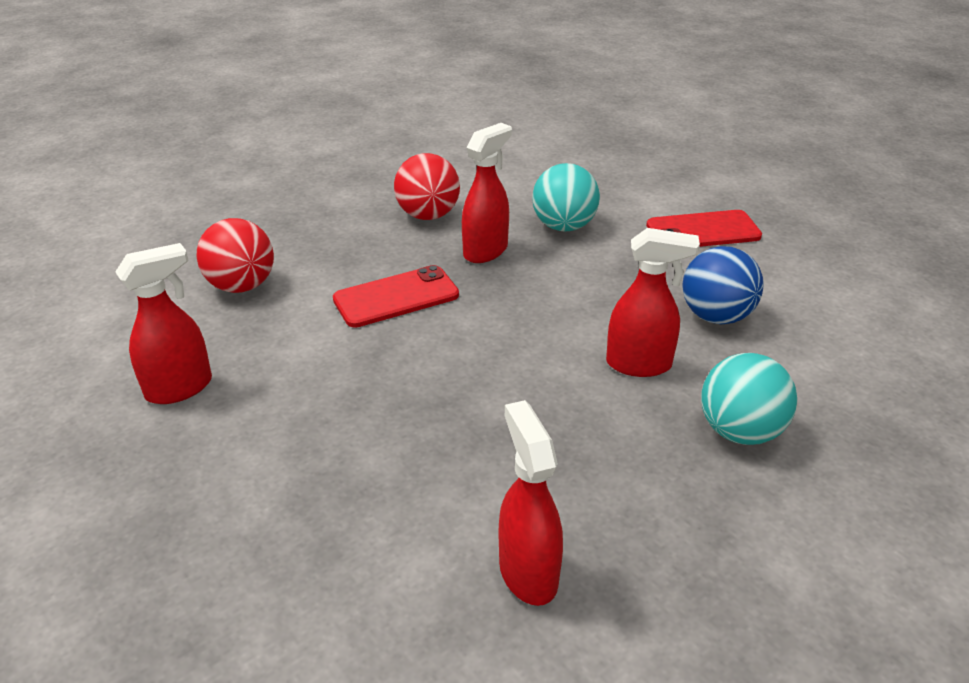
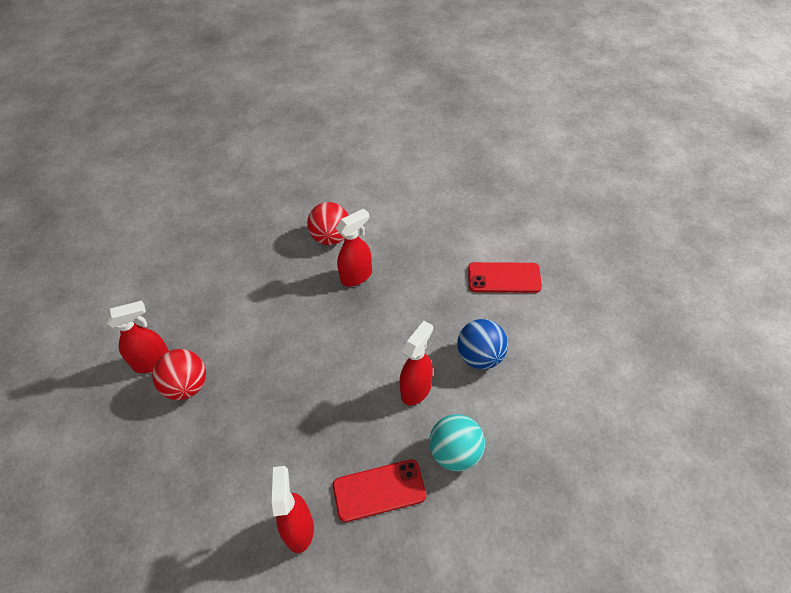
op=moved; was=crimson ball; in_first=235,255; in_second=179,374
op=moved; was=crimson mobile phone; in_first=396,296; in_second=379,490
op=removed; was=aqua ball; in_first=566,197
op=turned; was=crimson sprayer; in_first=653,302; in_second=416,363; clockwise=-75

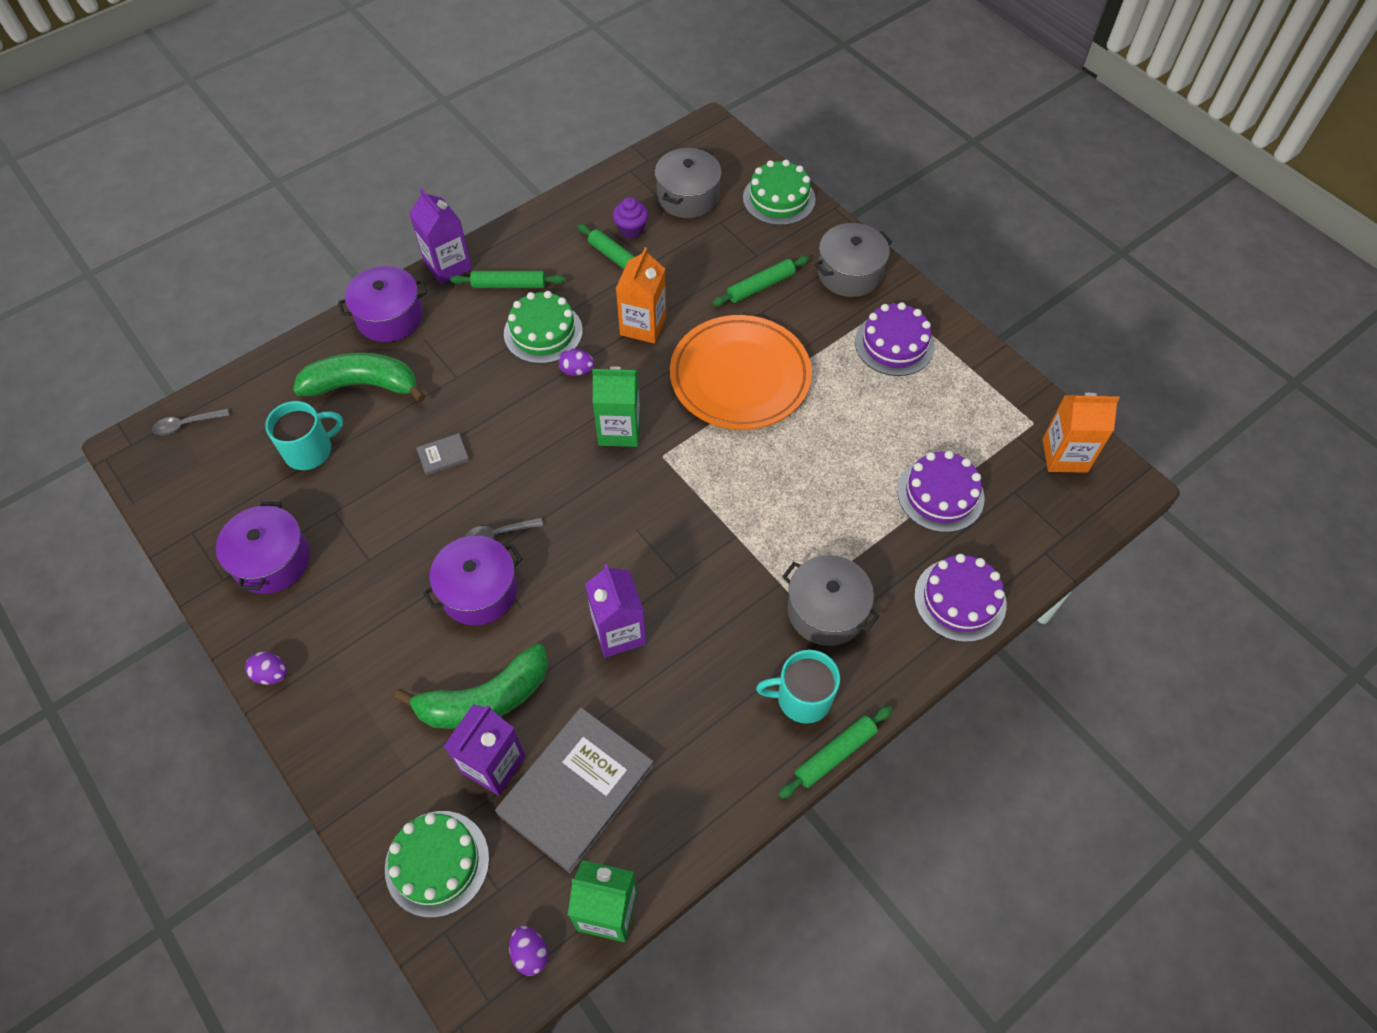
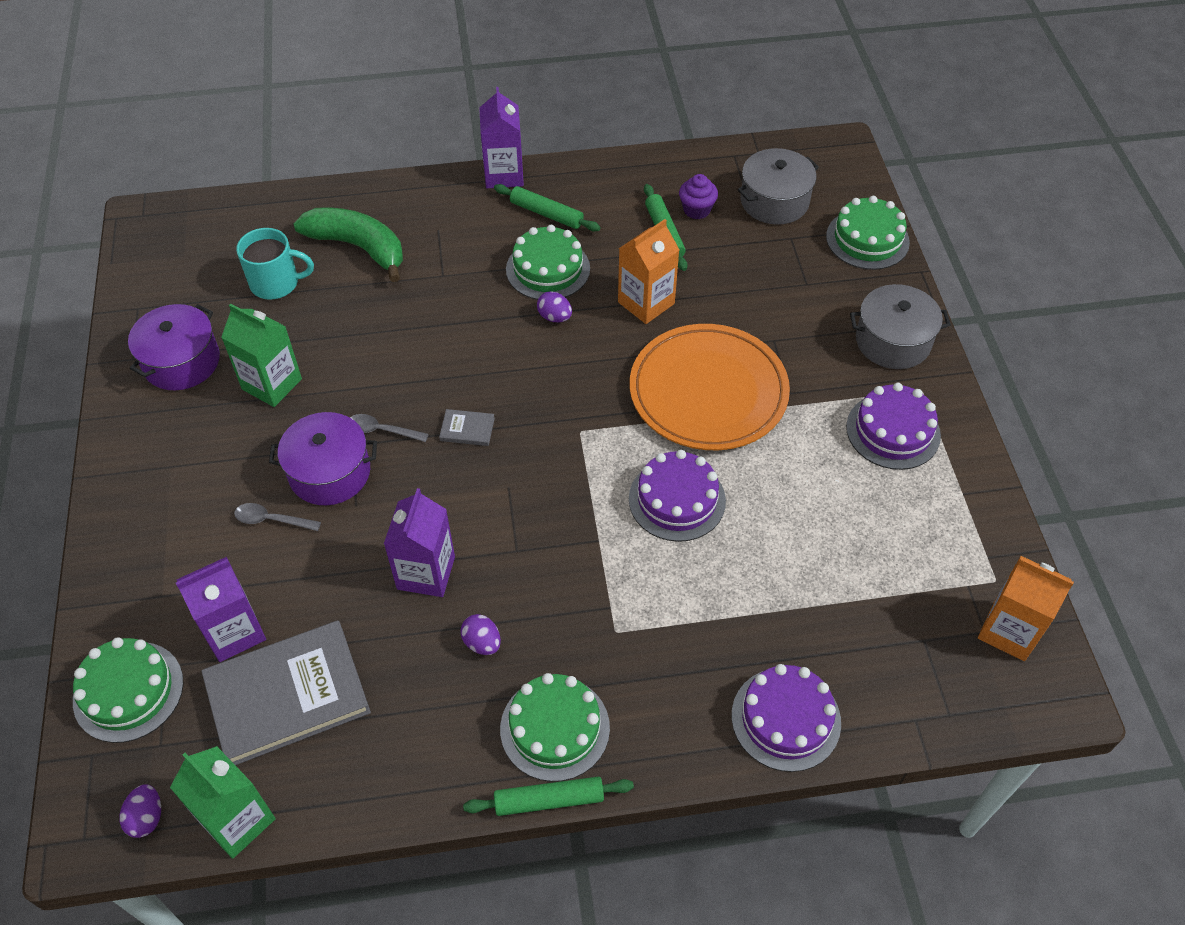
op=moved; was=ash-grey teaspoon; in_first=190,421; in_second=277,517
op=moved; was=violet egg shape; in_first=266,668; in_second=480,634
op=removed; was=violet stockpot; in_first=382,304
op=removed; was=leaf-green banana fruit; in_first=471,686
op=moved; was=ash-grey hardback; in_first=442,454; in_second=467,427
op=moved; was=leaf-green juice carton; in_first=616,406; in_second=261,355
op=removed; was=leaf-green pastry roller; in_first=761,281
op=replaced; was=aqua tea mug; now=leaf-green cake; in_first=798,687; in_second=555,727
op=removed; was=ash-grey stockpot; in_first=830,600
op=moved; was=violet cake; in_first=941,491; in_second=677,496

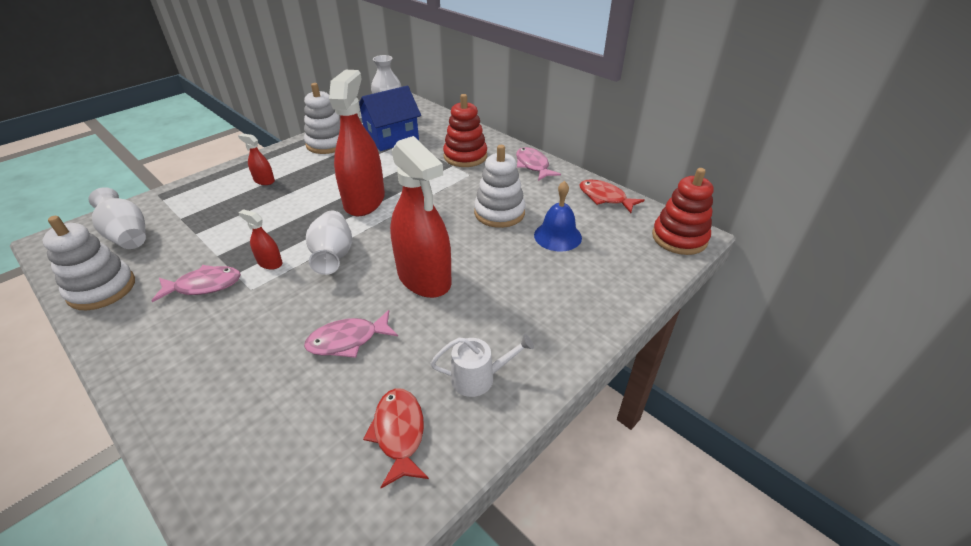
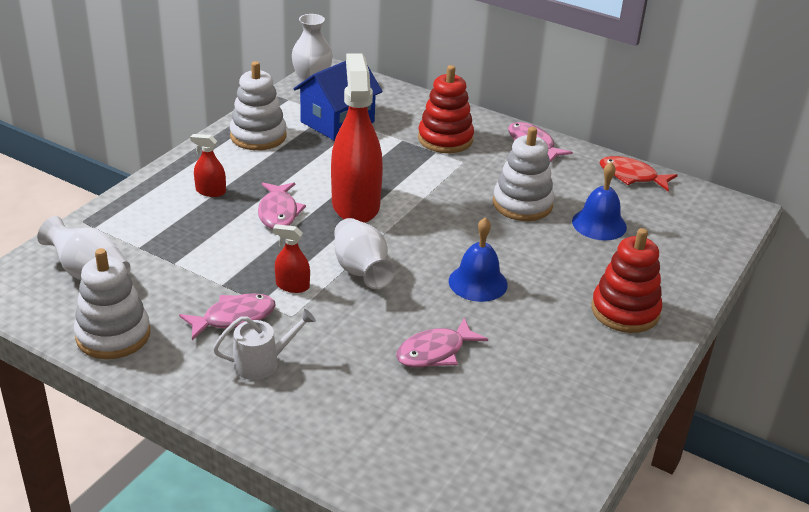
op=removed; was=crimson toy fish; in_first=396,438
op=replaced; was=crimson sprayer; now=blue hand bell; in_first=420,217; in_second=478,259
op=moved; was=white sprinkling can; in_first=482,365; in_second=264,344
op=moved; was=crimson ring stacker; in_first=683,211; in_second=626,280
op=added; now=pink toy fish; in_second=282,205

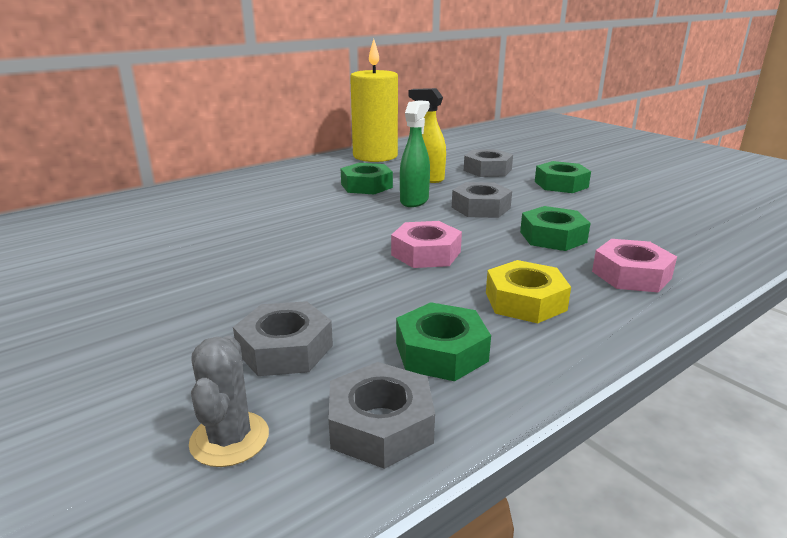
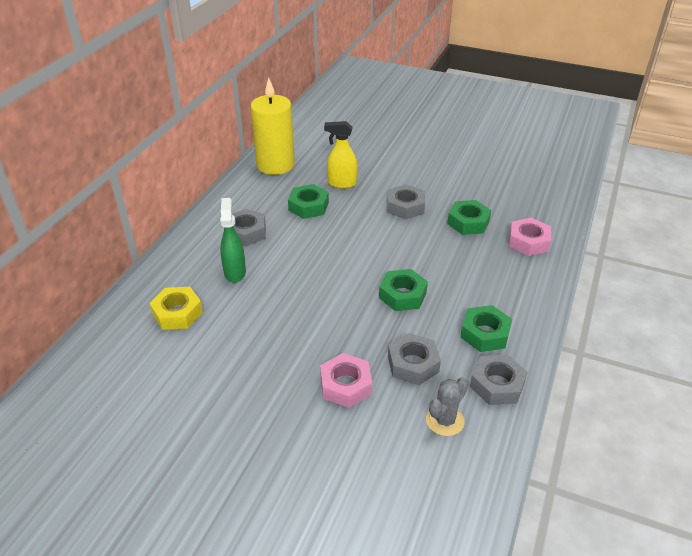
op=turned; was=ash-grey saguaro cactus; in_first=229,401; in_second=447,406; clockwise=75
op=moved; was=pink hexagon nut; in_first=426,244; in_second=346,380
op=moved; was=leaf-green sprayer; in_first=415,153; in_second=233,240
op=moved; was=ash-grey hexagon nut; in_first=488,163; in_second=249,227
op=moved; was=bright yellow hexagon nut; in_first=528,291; in_second=176,308
op=moved; was=leaf-green hexagon nut; in_first=563,177; in_second=403,290

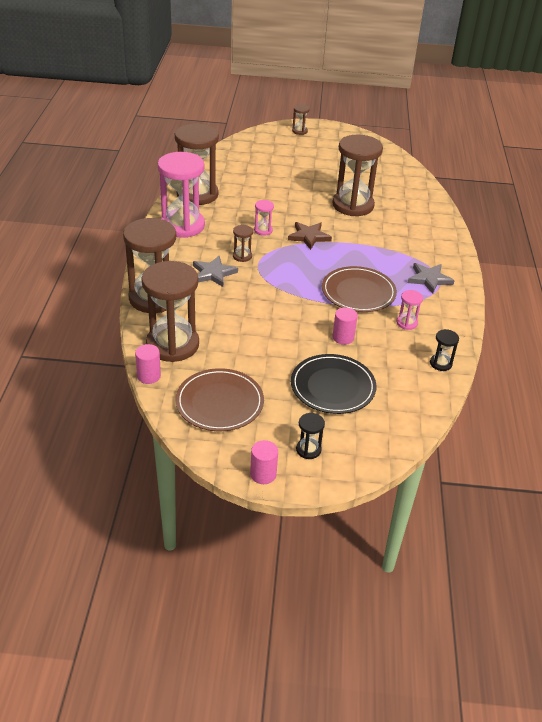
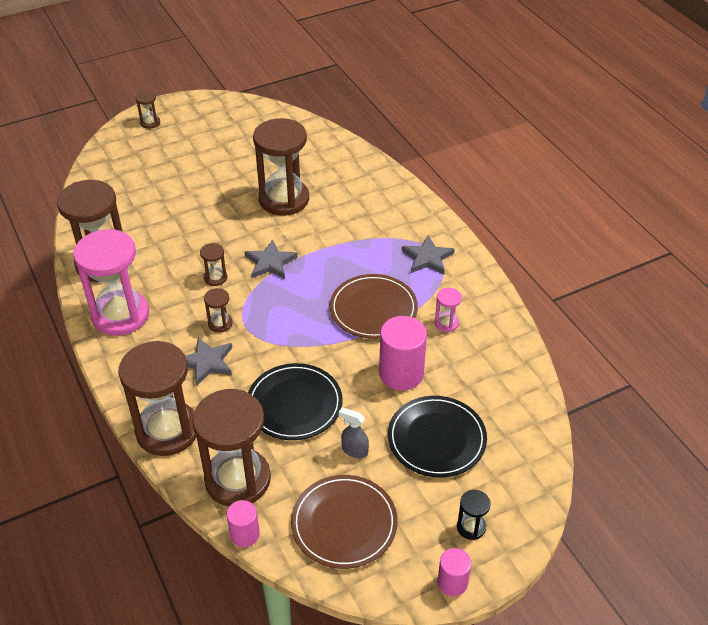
op=recoloured; was=pink hourglass; now=brown hourglass; in_first=264,218; in_second=213,264
op=recoloured; was=brown five-pointed star; now=ash-grey five-pointed star; in_first=310,236; in_second=271,259
op=resized; was=pink cylinder; in_first=345,326; in_second=403,353; ratio=1.74
op=removed; was=ebony hourglass; in_first=444,350
op=added; now=ebony plate; in_second=295,401
op=added; now=ash-grey sprayer; in_second=354,432

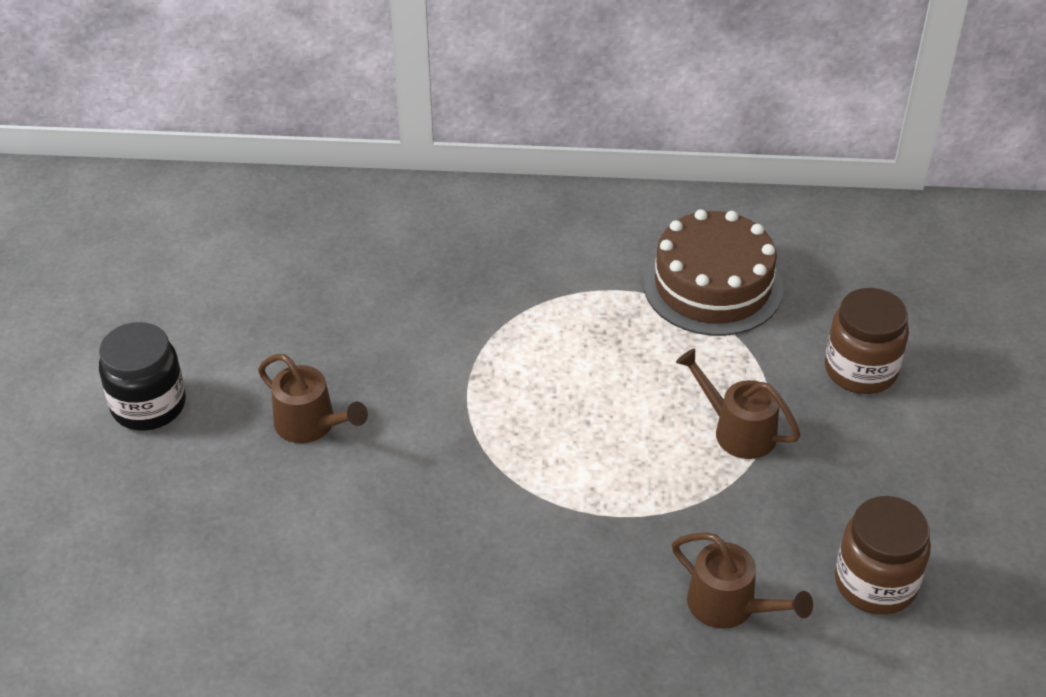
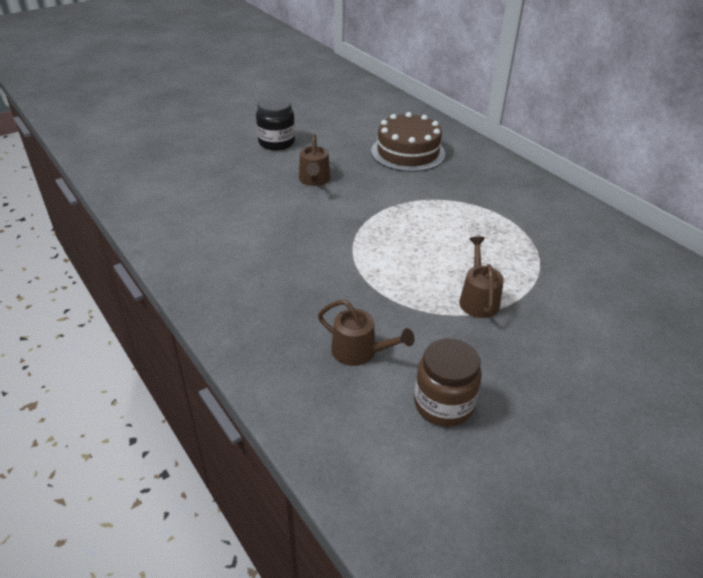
op=moved; was=brown cake; in_first=713,272; in_second=408,142
op=turned; was=brown sprinkling can; in_first=742,580; in_second=366,333; clockwise=-60
op=removed; was=brown jam jar; in_first=867,341

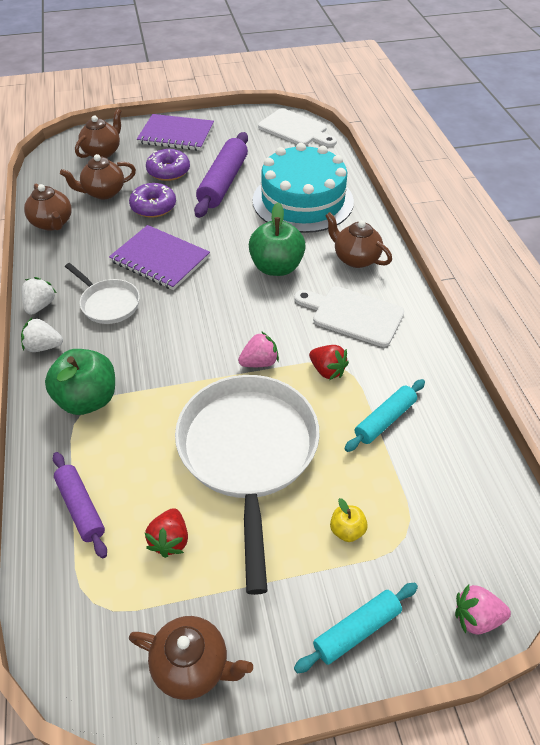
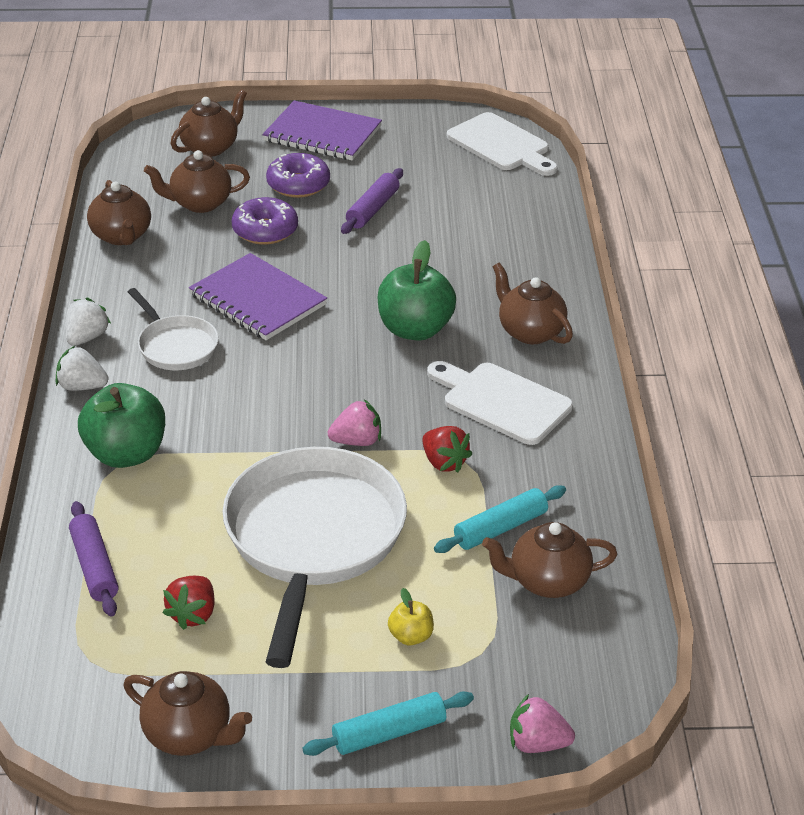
op=resized; was=violet pastry roller; in_first=221,175; in_second=372,201; ratio=0.6
op=removed; was=aqua cake; in_first=303,188
op=added; now=brown teapot; in_second=549,560

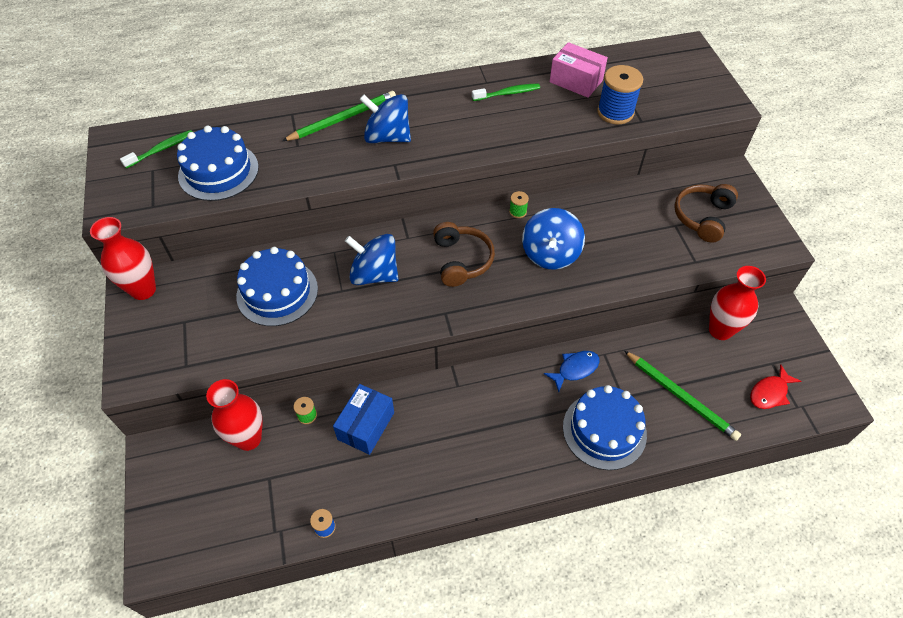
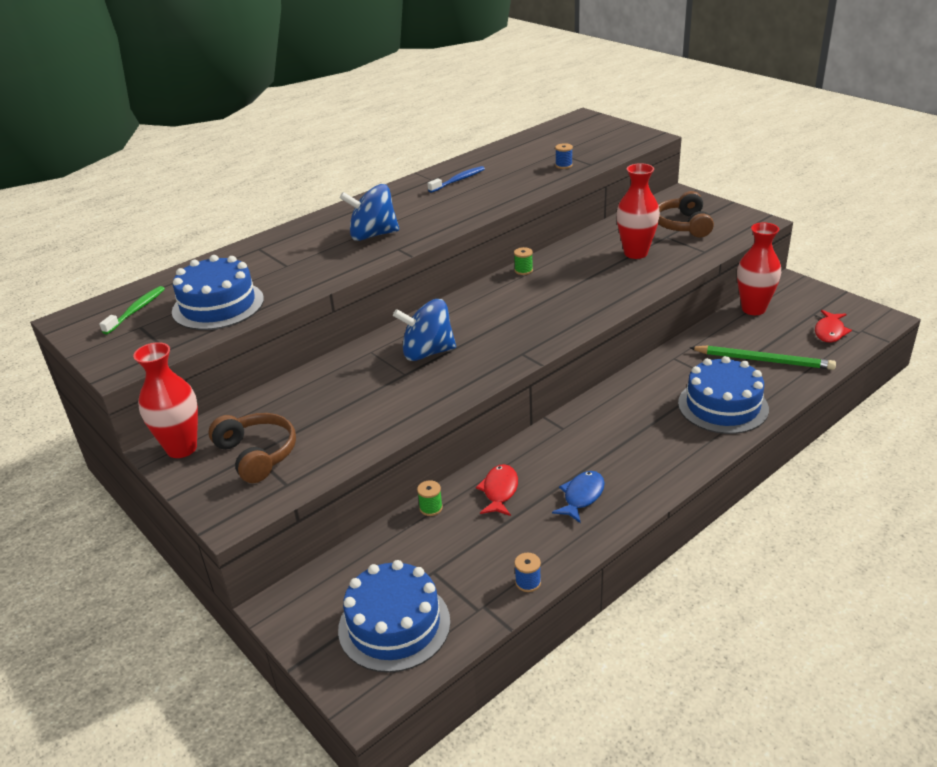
op=moved; was=crimson flower vase; in_first=234,415; in_second=638,211
op=moved; was=blue cake; in_first=277,286; in_second=394,616
op=removed; was=leaf-green lead pencil; in_first=339,116
op=replaced; was=blue parcel; now=crimson toy fish; in_first=363,419; in_second=497,490
op=moved; was=brown headphones; in_first=464,254; in_second=252,448
op=recoloured; was=leaf-green dental brush; now=blue dental brush; in_first=506,92; in_second=456,179
op=removed; was=blue whirligig; in_first=553,239
op=moved; was=blue toy fish; in_first=572,371; in_second=578,497
op=removed; was=pink parcel; in_first=579,70
op=resized; was=blue bobbin; in_first=620,94; in_second=564,156; ratio=0.48

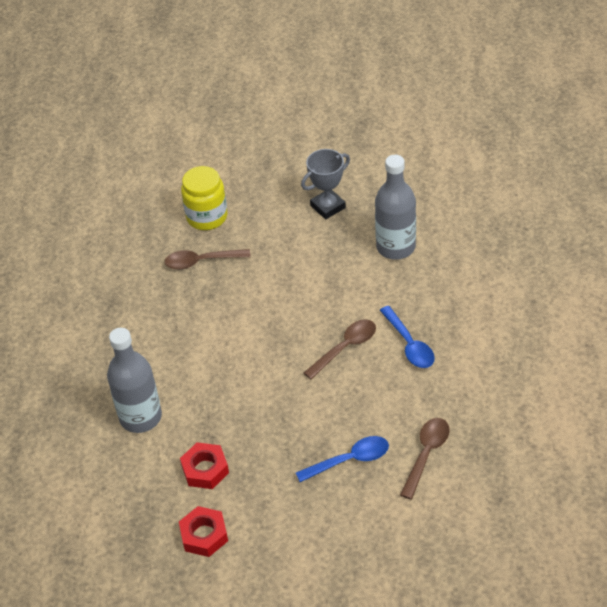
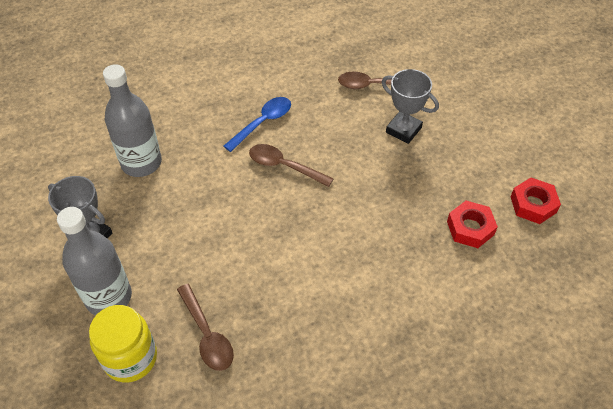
op=moved; was=ash-grey bottle; in_first=134,380; in_second=94,261
op=replaced; was=blue teaspoon; now=ash-grey trophy; in_first=342,459; in_second=410,106

